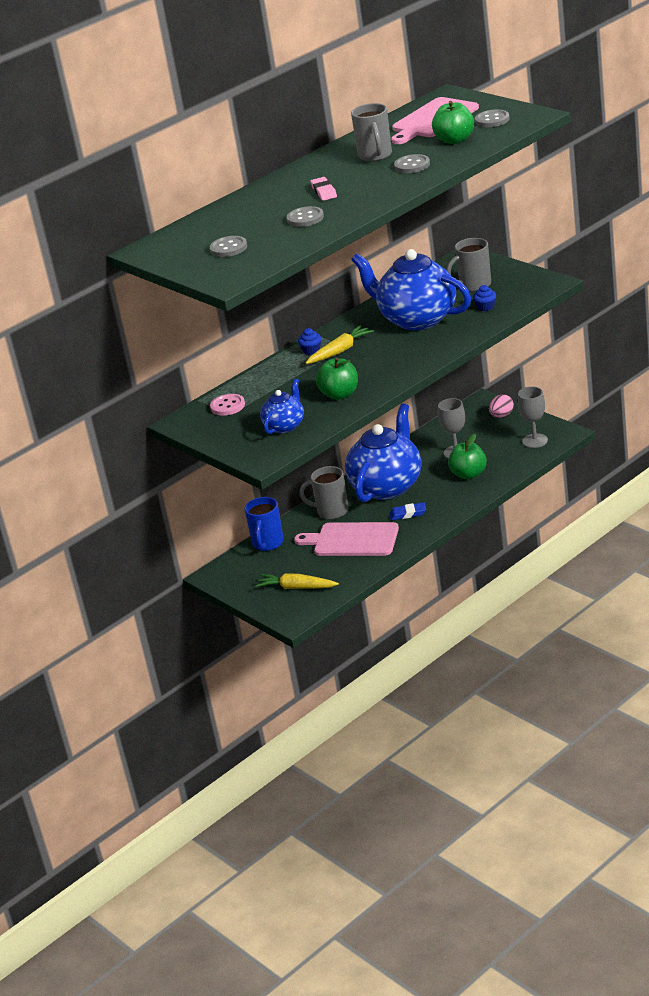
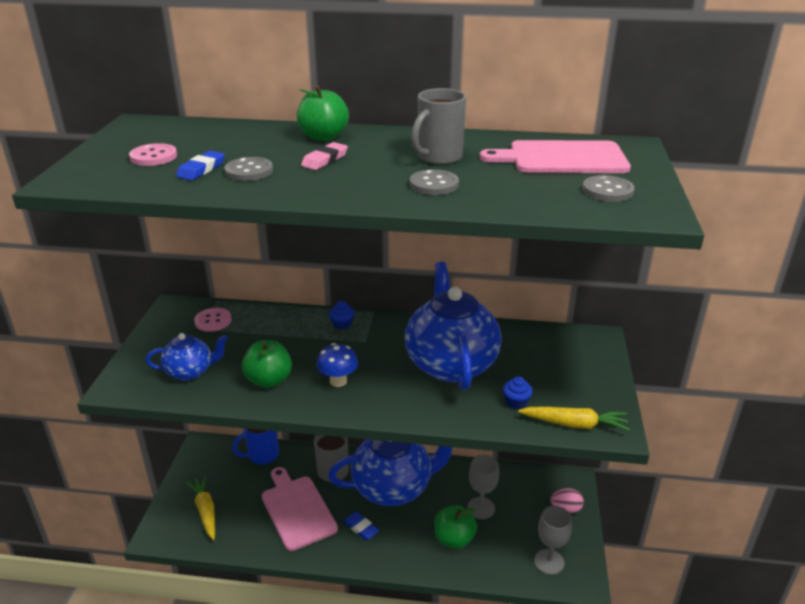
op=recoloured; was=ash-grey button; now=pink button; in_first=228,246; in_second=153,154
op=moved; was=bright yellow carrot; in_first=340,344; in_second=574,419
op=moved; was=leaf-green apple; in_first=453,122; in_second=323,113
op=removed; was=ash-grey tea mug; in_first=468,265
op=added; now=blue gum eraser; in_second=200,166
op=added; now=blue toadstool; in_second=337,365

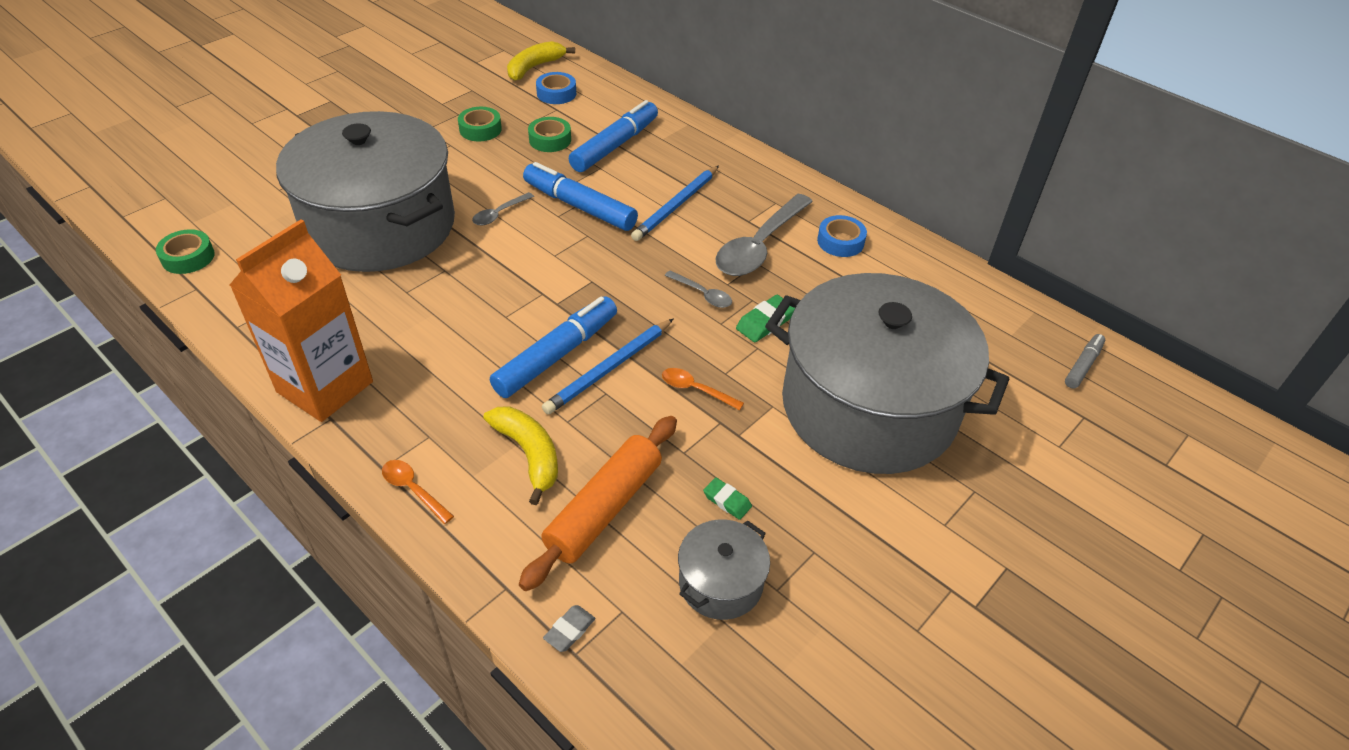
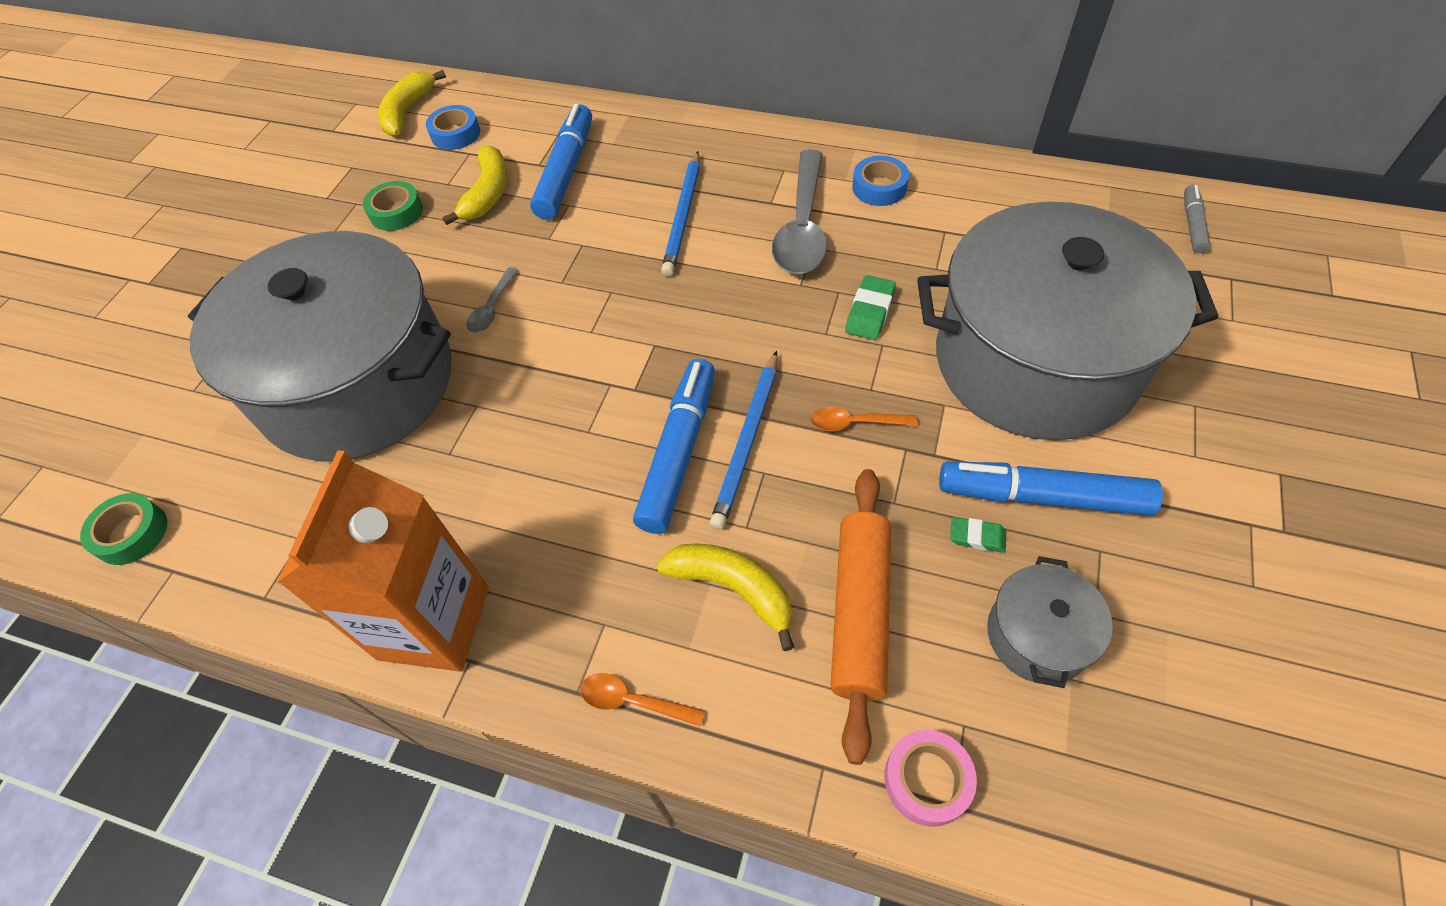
op=moved; was=blue felt pen; in_first=580,196; in_second=1051,489
op=replaced; was=leaf-green tape; now=bright yellow banana fruit; in_first=549,134; in_second=474,185
op=replaced; was=ash-grey gum eraser; now=pink tape; in_first=569,628; in_second=930,778
op=removed; was=ash-grey teaspoon; in_first=698,289

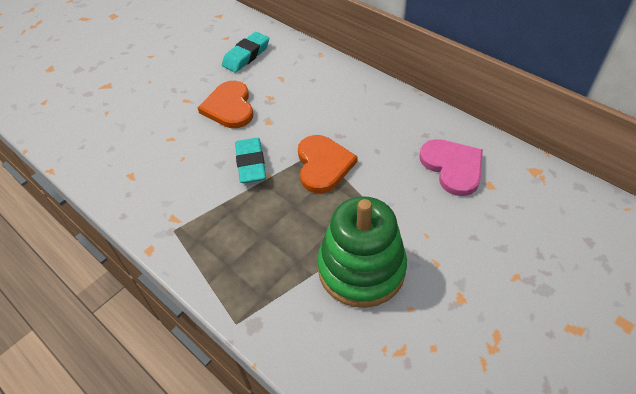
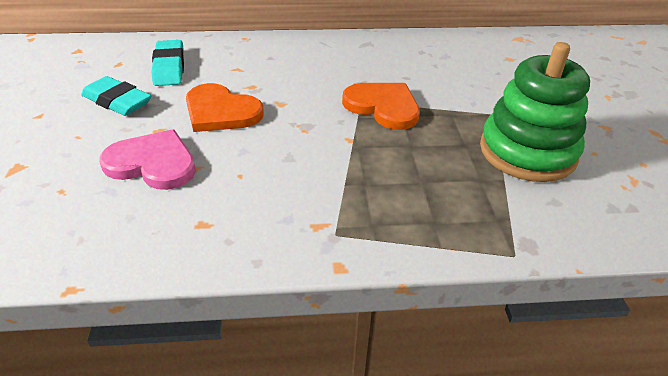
op=moved; was=aqua gum eraser; in_first=250,160; in_second=116,96
op=moved; was=pink love heart; in_first=451,167; in_second=147,159

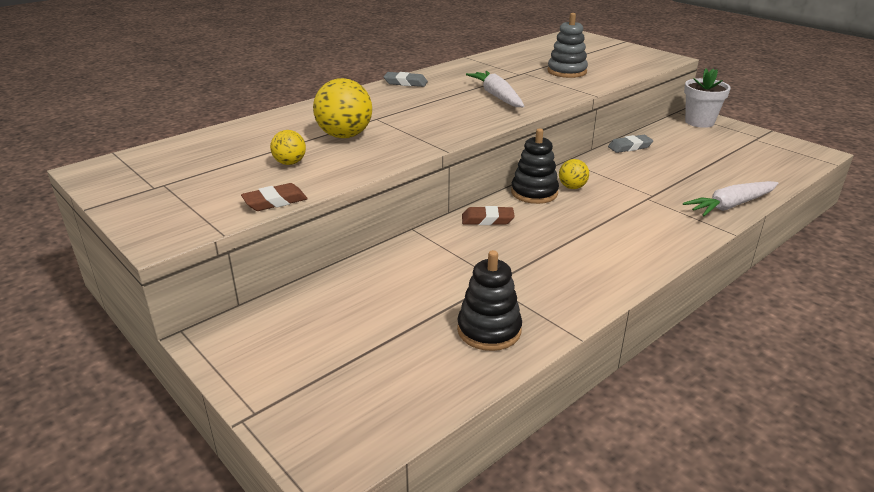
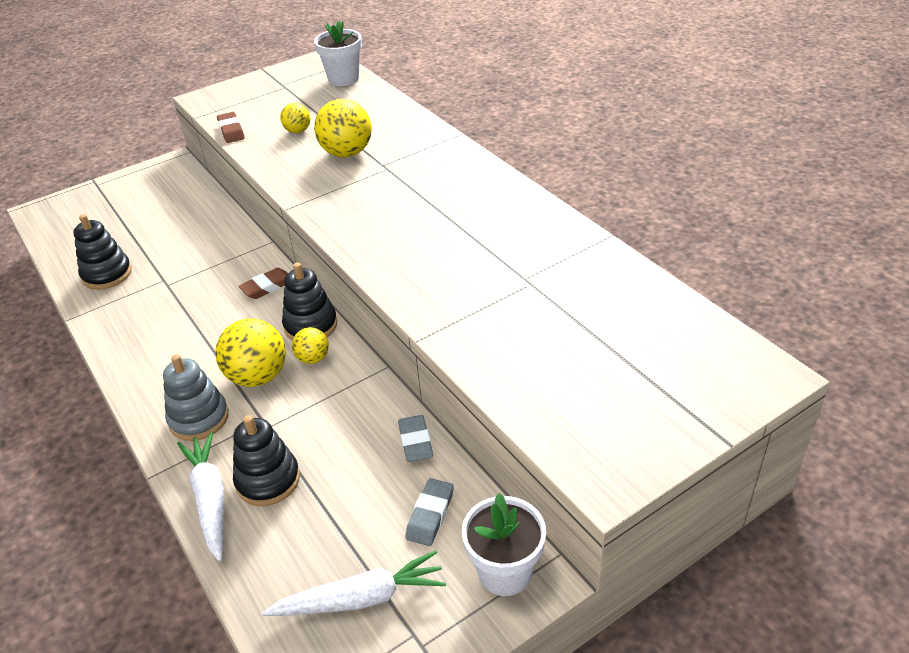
op=moved; was=ash-grey gum eraser; in_first=405,79; in_second=429,512
op=turned; was=brown gum eraser; in_first=488,215; in_second=263,283; clockwise=45
op=moved; was=white carrot; in_first=495,89; in_second=354,583
op=moved; was=ash-grey ring stacker; in_first=567,45; in_second=196,397
op=added; now=bright yellow ball; in_second=250,352
op=added; now=ebony ring stacker; in_second=266,460
op=added; now=white flower pot; in_second=338,53

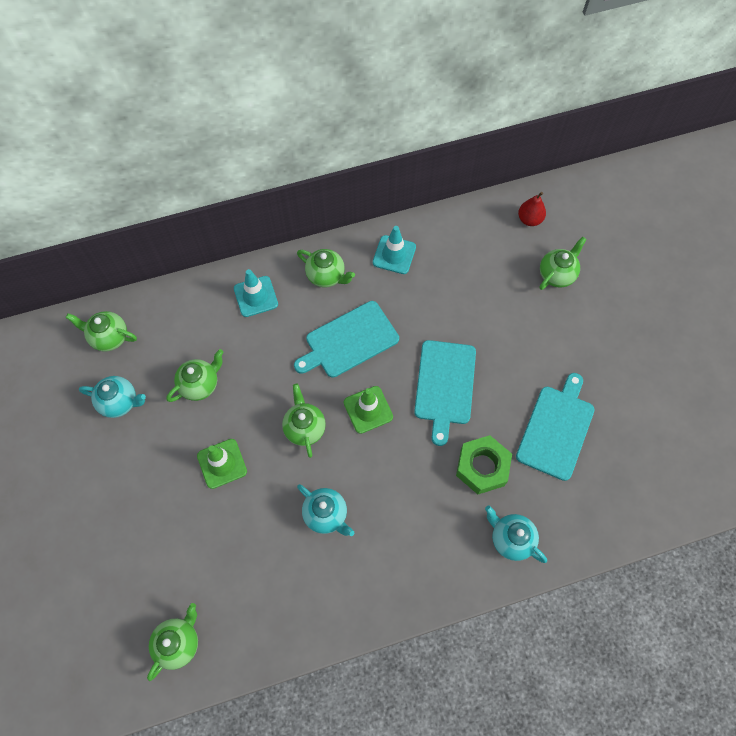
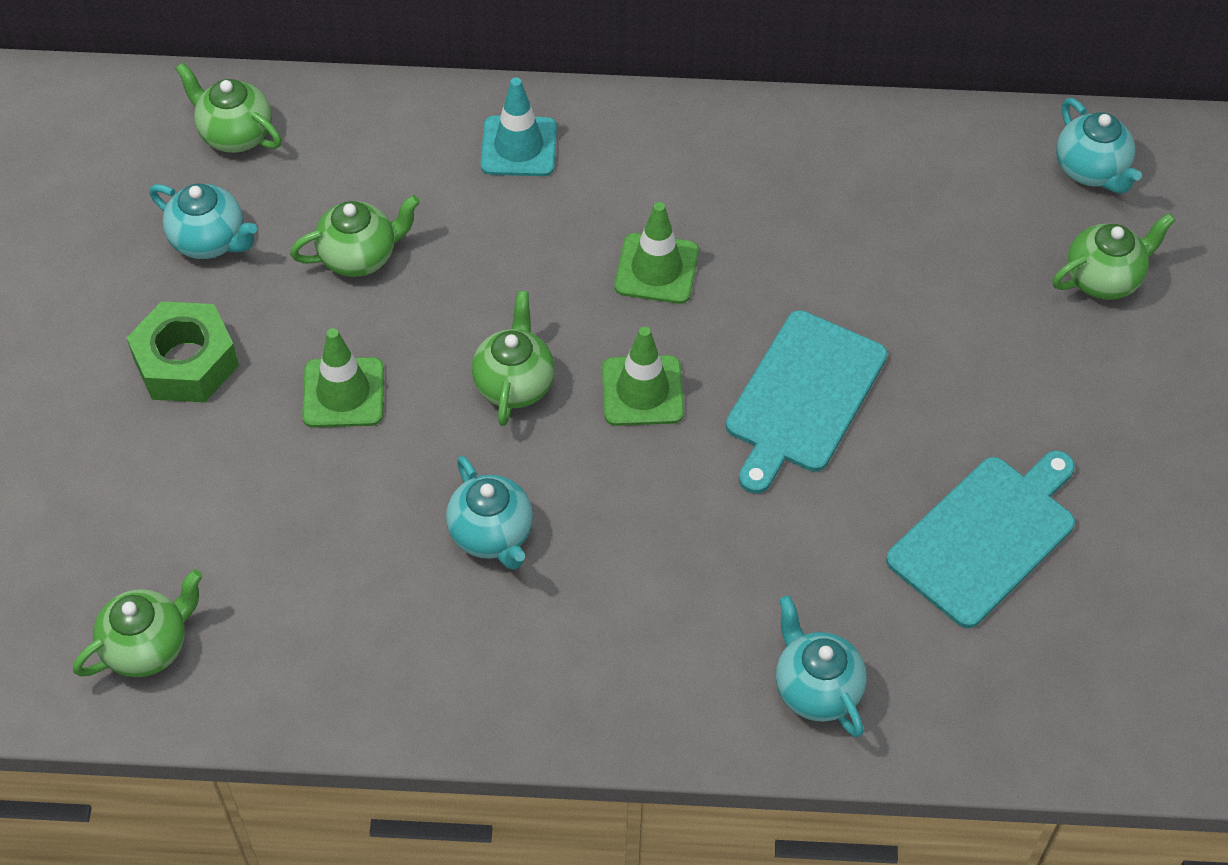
op=replaced; was=aqua chopping board; now=leaf-green traffic cone; in_first=346,339; in_second=657,253
op=removed; was=leaf-green teapot; in_first=326,268
op=removed; was=aqua traffic cone; in_first=394,250
op=moved; was=leaf-green hexagon nut; in_first=484,464; in_second=183,351
op=replaced; was=crimson pear; now=aqua teapot; in_first=532,209; in_second=1099,146

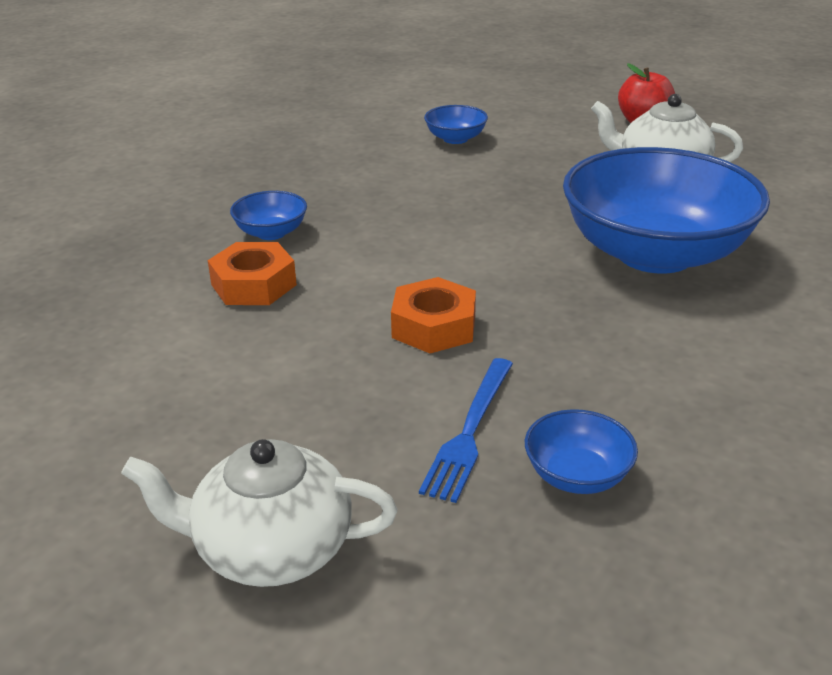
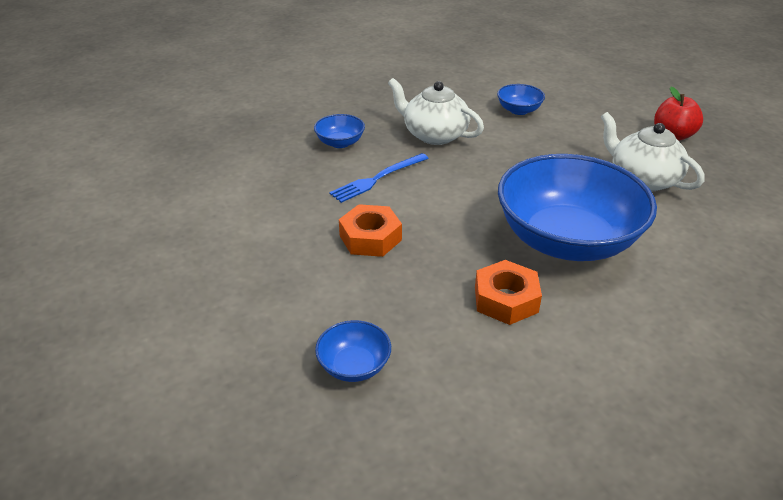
op=moved; was=white teapot; in_first=259,513; in_second=436,111
op=moved; was=orange-coloured hexagon nut; in_first=252,273; in_second=508,292
op=moved; was=blue dinner fork; in_first=466,430; in_second=379,178

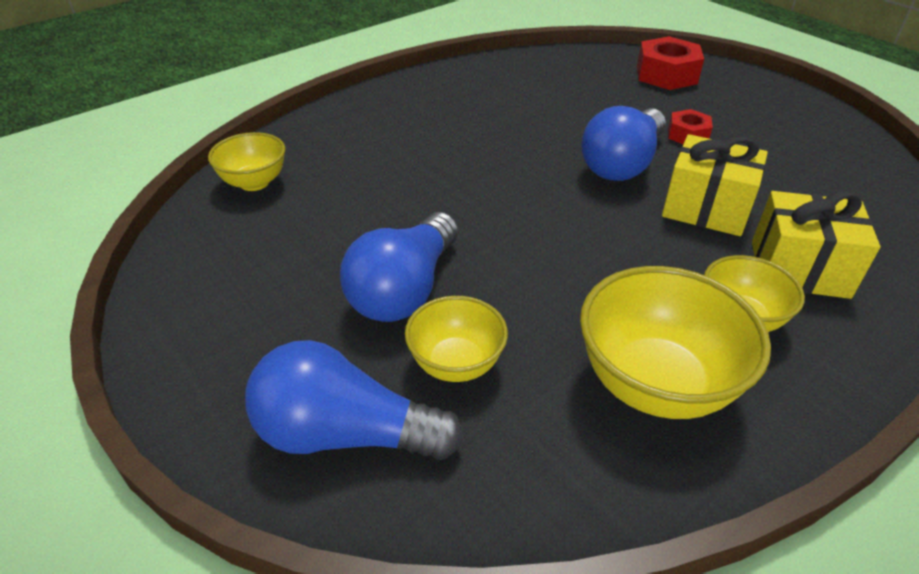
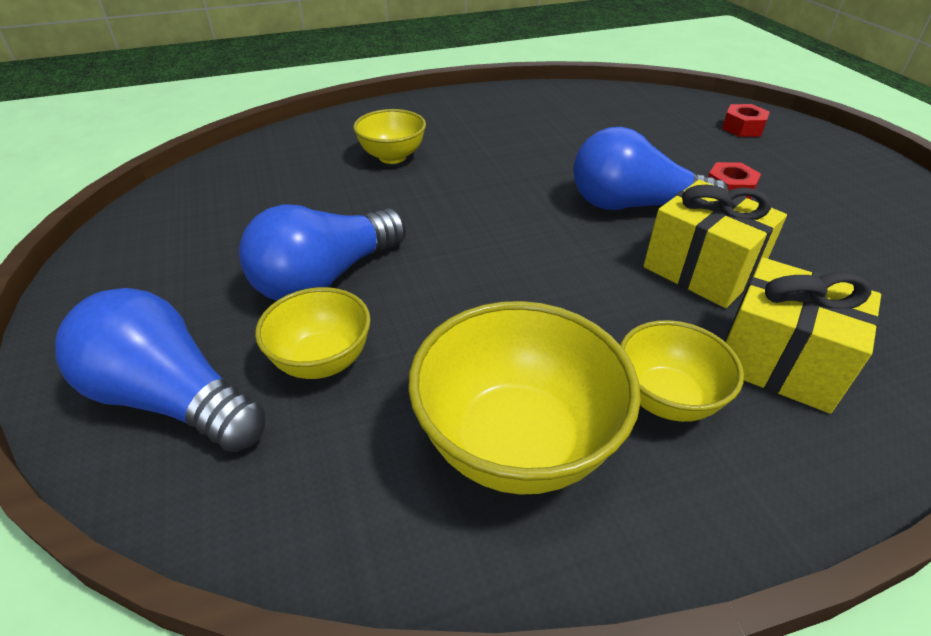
op=moved; was=bright yellow bowl; in_first=247,161; in_second=389,136
op=turned; was=blue lightbulb; in_first=623,143; in_second=651,168; clockwise=45
op=resized; was=crimson hexagon nut; in_first=670,63; in_second=746,120; ratio=0.58

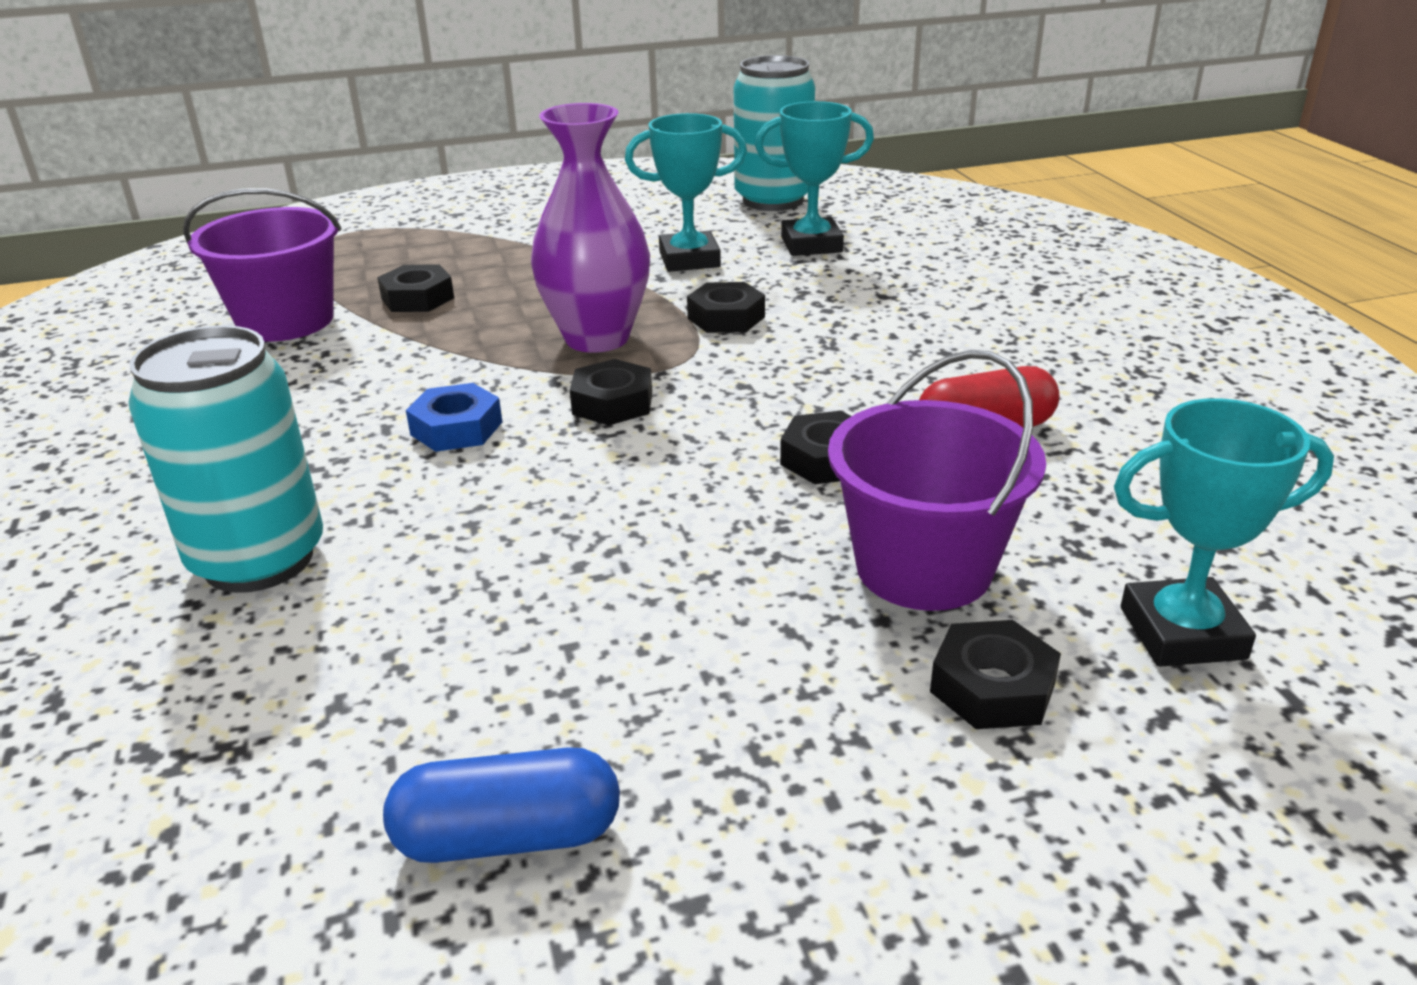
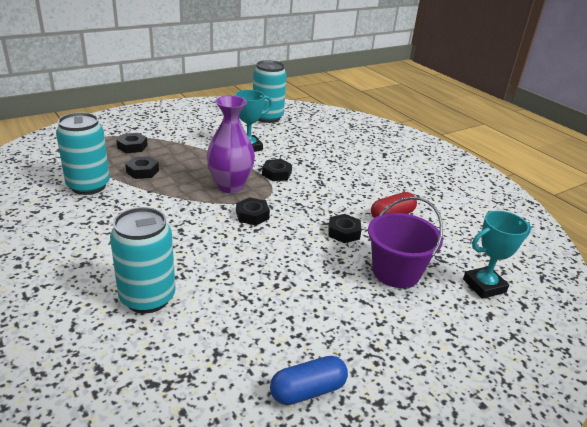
op=replaced; was=violet bucket; now=aqua soda can; in_first=262,265; in_second=83,153
op=removed; was=blue hexagon nut; in_first=454,417
op=removed; was=aqua trophy; in_first=814,178
op=moved; was=ebony hexagon nut; in_first=995,674; in_second=132,143

